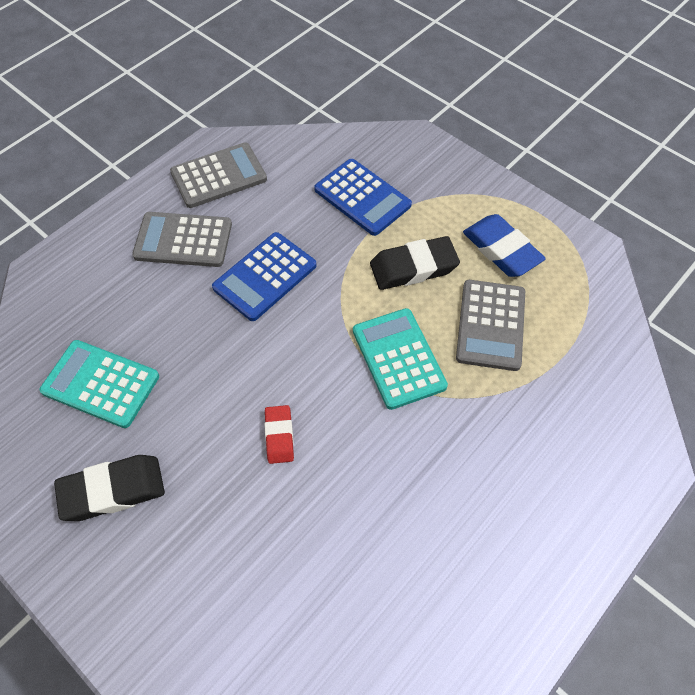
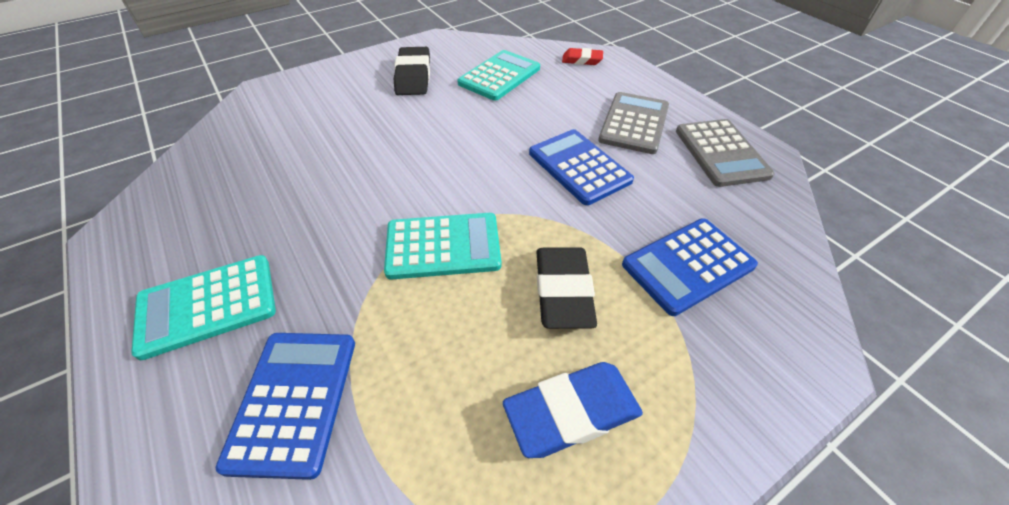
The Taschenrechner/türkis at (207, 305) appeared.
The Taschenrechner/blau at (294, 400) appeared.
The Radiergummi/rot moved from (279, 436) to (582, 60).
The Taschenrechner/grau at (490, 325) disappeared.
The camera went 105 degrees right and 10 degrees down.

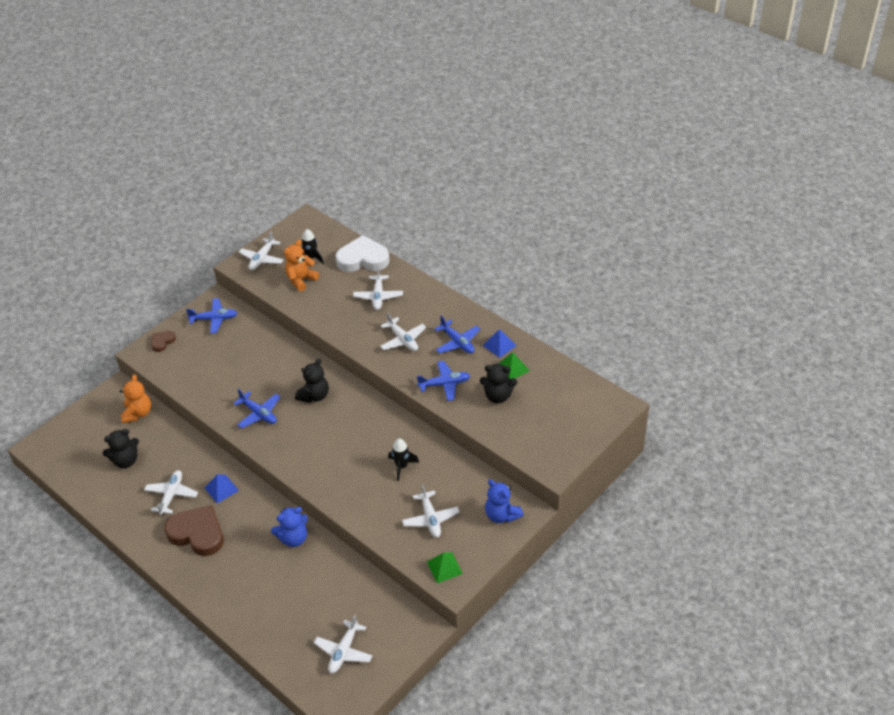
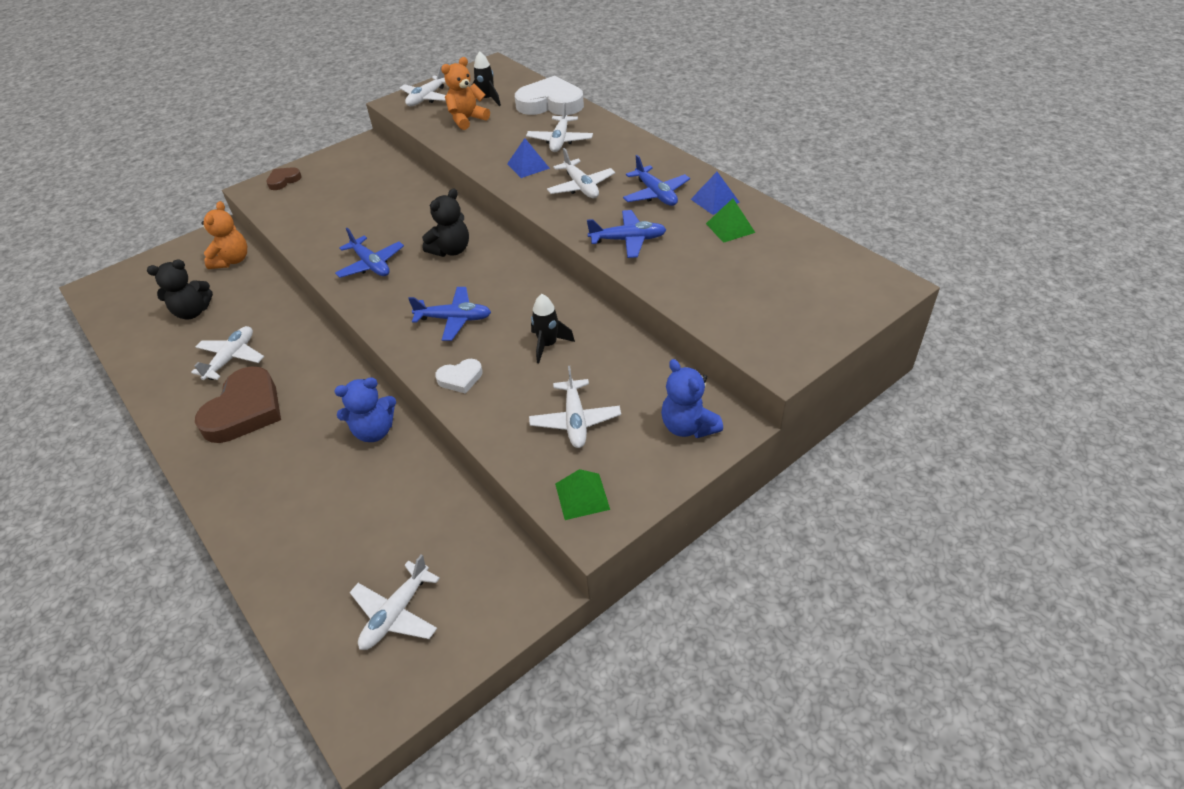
The Herz/braun at (197, 533) turned 75 degrees clockwise.
The Flugzeug/blau moved from (214, 319) to (454, 319).
The Herz/weiß at (460, 378) appeared.
The Pyramide/blau moved from (221, 489) to (528, 166).
The Teddybär/schwarz at (498, 396) disappeared.
The camera went 10 degrees right and 0 degrees up.

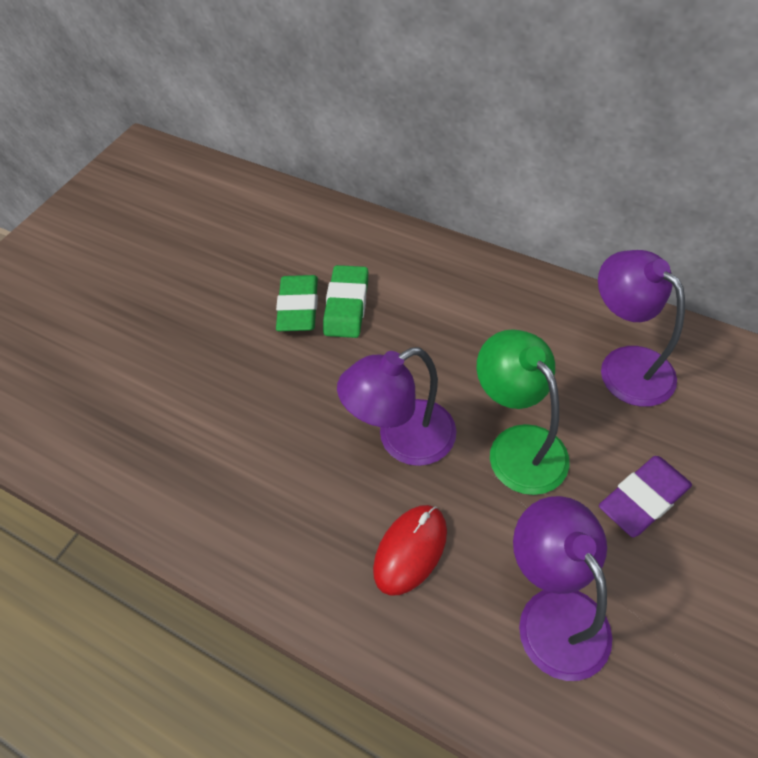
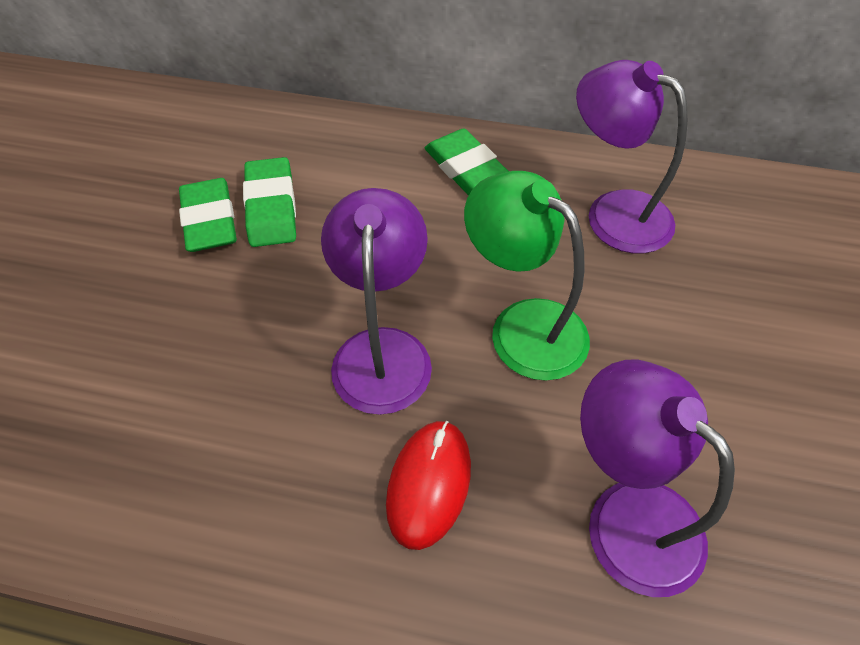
The Lampe/lila at (402, 440) turned 135 degrees clockwise.
The Radiergummi/grün at (466, 168) appeared.
The Radiergummi/lila at (643, 499) disappeared.
The camera went 20 degrees left and 0 degrees up.

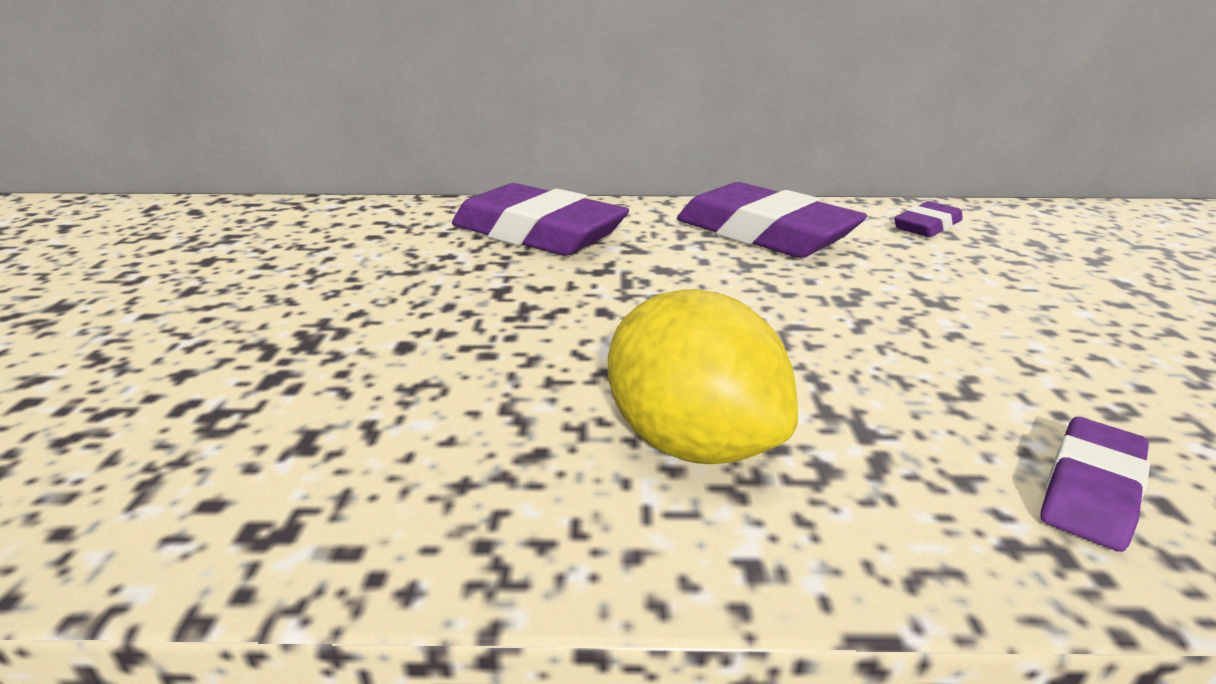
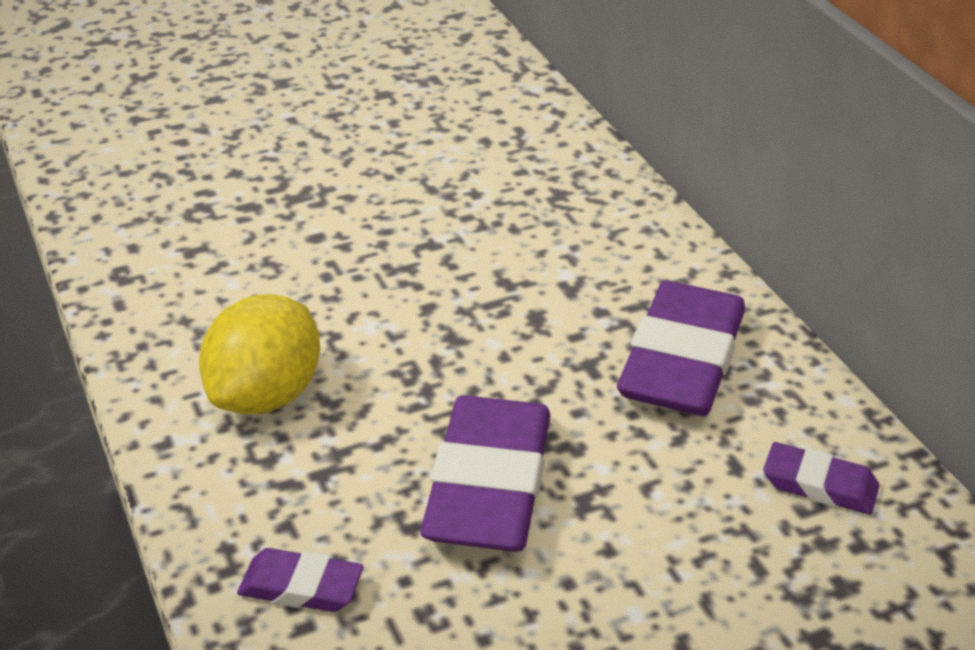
The Radiergummi/lila moved from (538, 233) to (489, 485).
The camera went 65 degrees right and 10 degrees up.

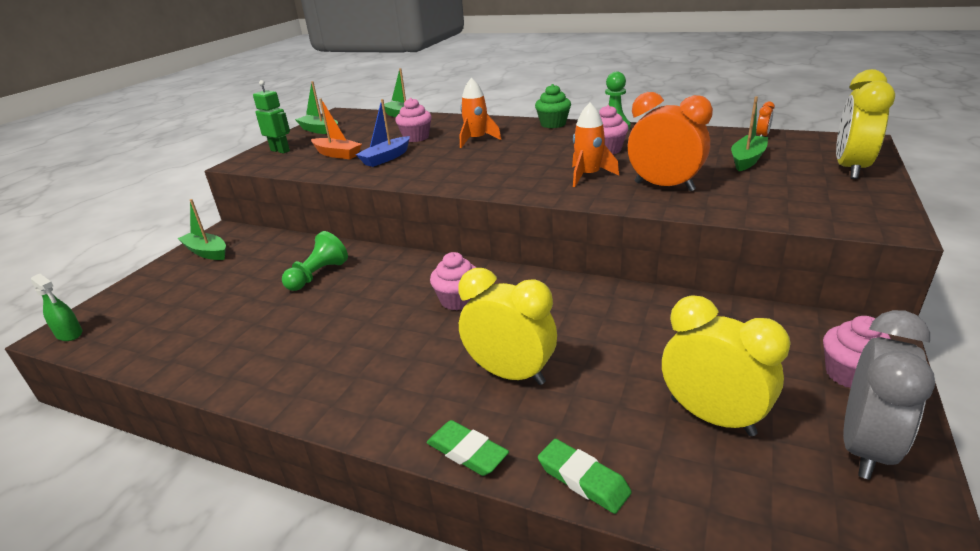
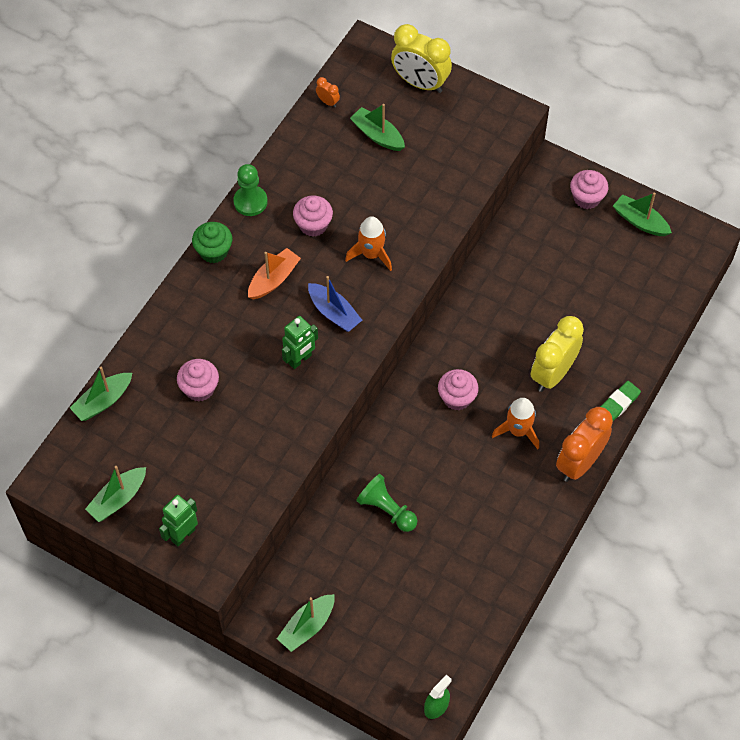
The Boot/orange moved from (337, 154) to (273, 279).
The Roboter/grün at (300, 359) appeared.
The Boot/blau moved from (386, 158) to (334, 313).
The Rakete/orange moved from (476, 140) to (518, 431).
The Wecker/orange moved from (664, 186) to (579, 463).
The Wecker/grau at (864, 447) was replaced by the Boot/grün at (640, 221).
The Radiergummi/grün at (583, 479) disappeared.
The Wecker/gelb at (712, 416) disappeared.
The camera went 85 degrees left and 30 degrees up.

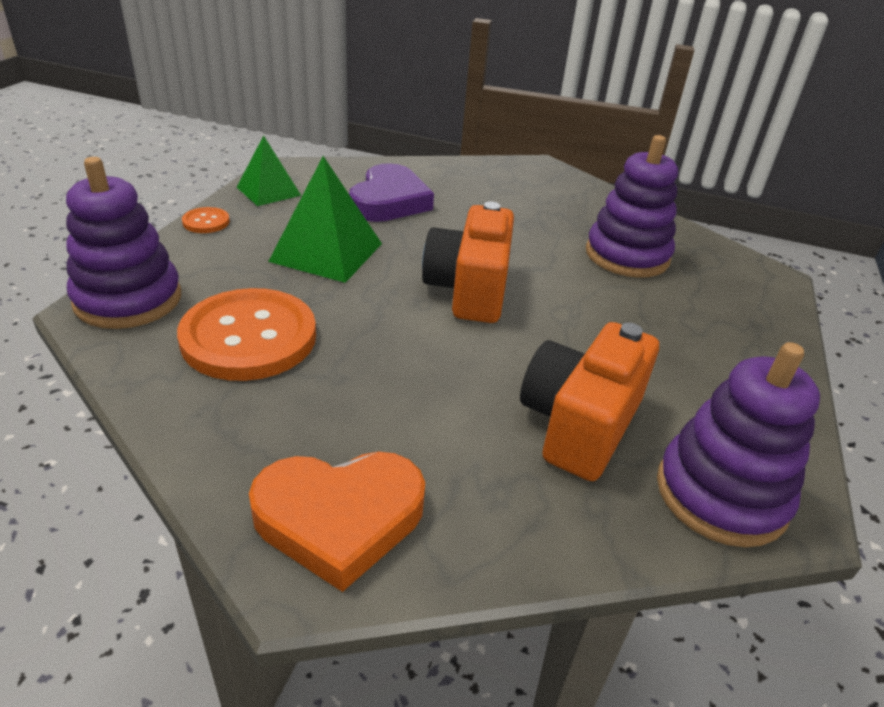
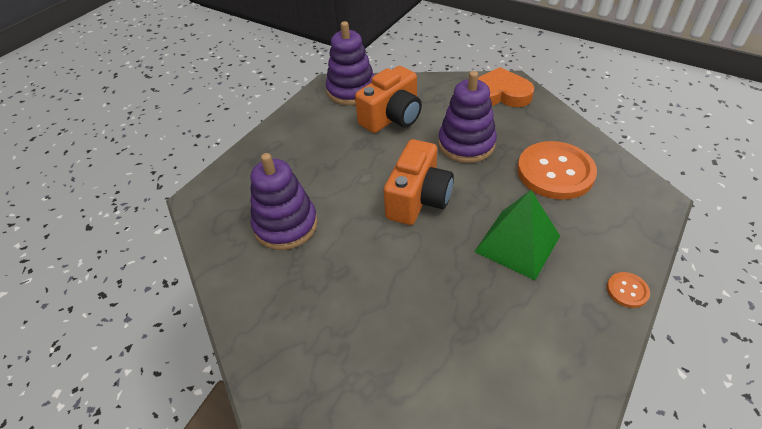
The Stapelspielzeug/lila moved from (128, 299) to (466, 144).
The Pyramide/grün at (268, 191) disappeared.
The Herz/lila at (389, 201) disappeared.
The camera went 160 degrees left and 10 degrees up.

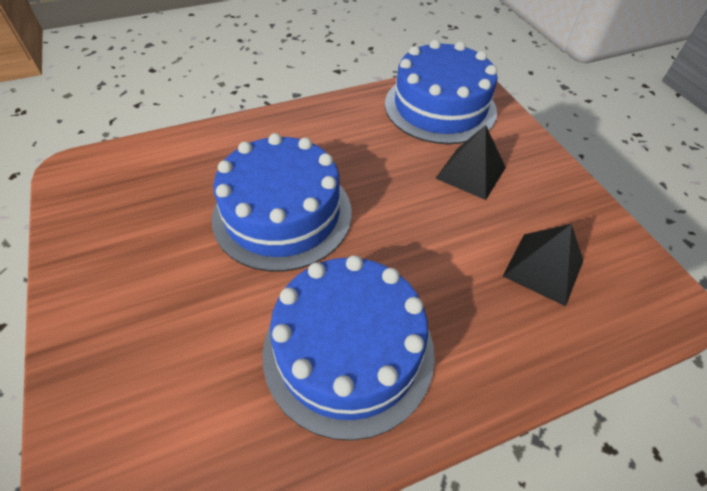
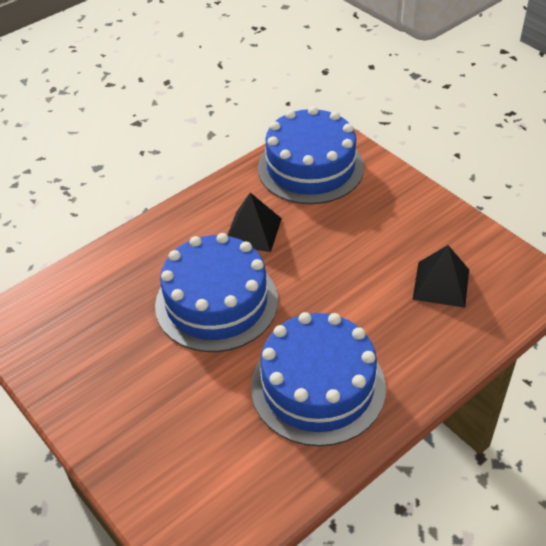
The Pyramide/schwarz moved from (470, 173) to (252, 231).
The camera went 15 degrees left and 5 degrees down.

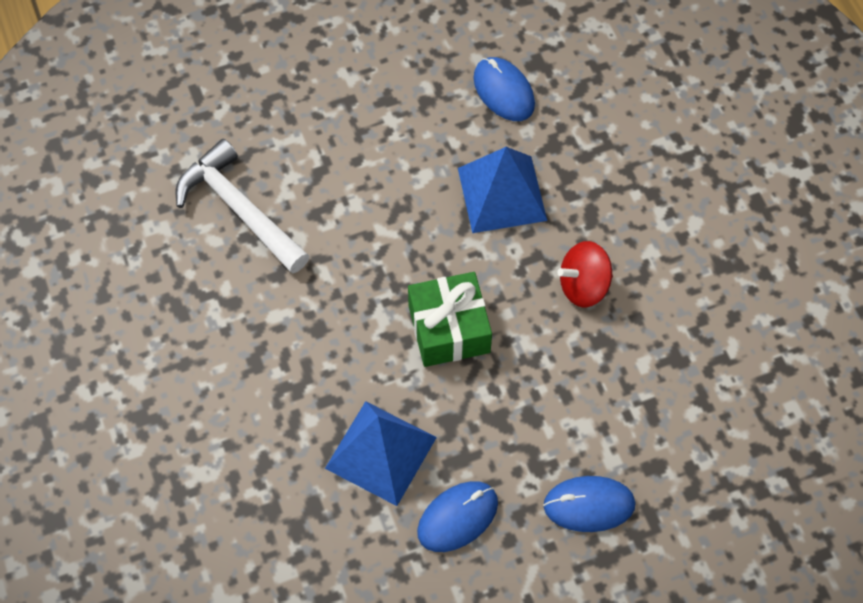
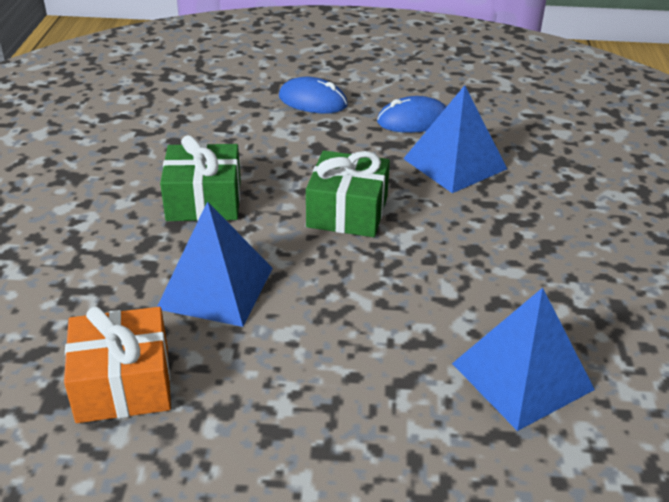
The Computermaus/blau at (503, 91) was replaced by the Geschenk/orange at (123, 383).
The Kreisel/rot at (584, 286) was replaced by the Geschenk/grün at (204, 200).
The Hammer/weiß at (240, 209) was replaced by the Pyramide/blau at (522, 376).
The camera went 155 degrees left and 25 degrees down.

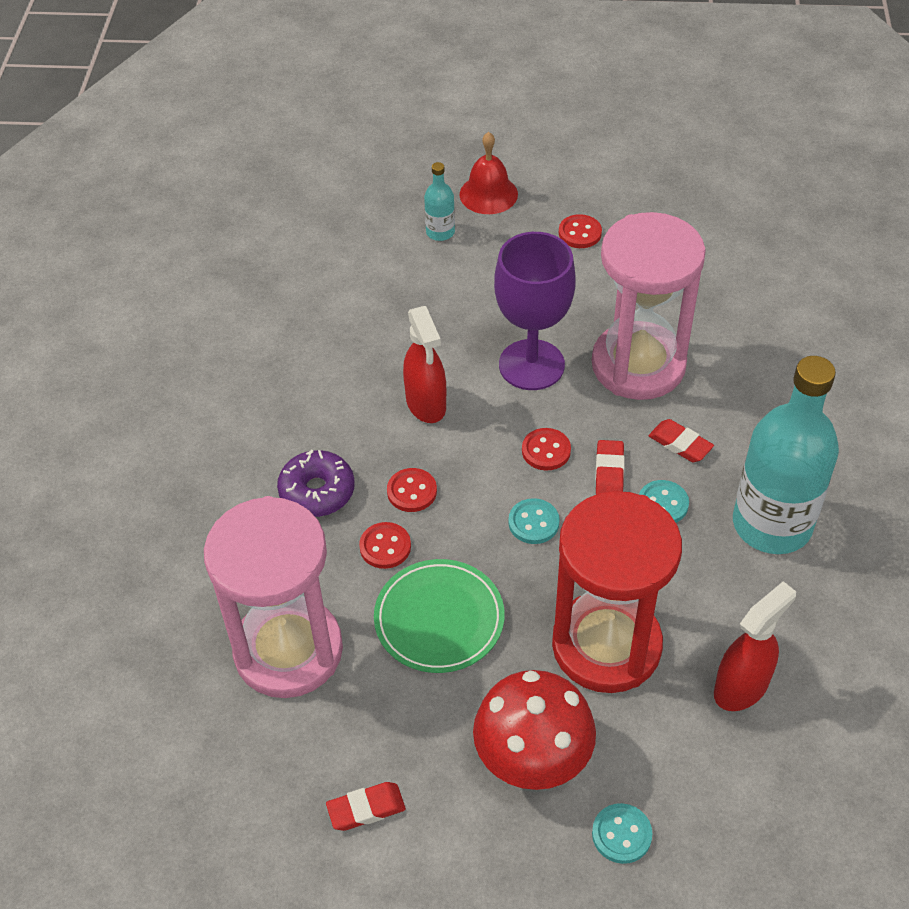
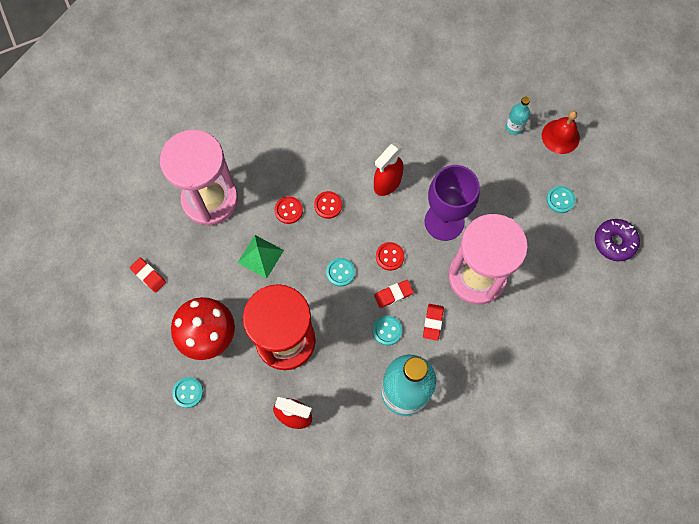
The Teller/grün at (439, 619) was replaced by the Pyramide/grün at (260, 256).
The Knopf/rot at (580, 233) became the Knopf/türkis at (560, 200).
The Donut/lila moved from (317, 491) to (614, 242).
The camera went 60 degrees right and 20 degrees up.

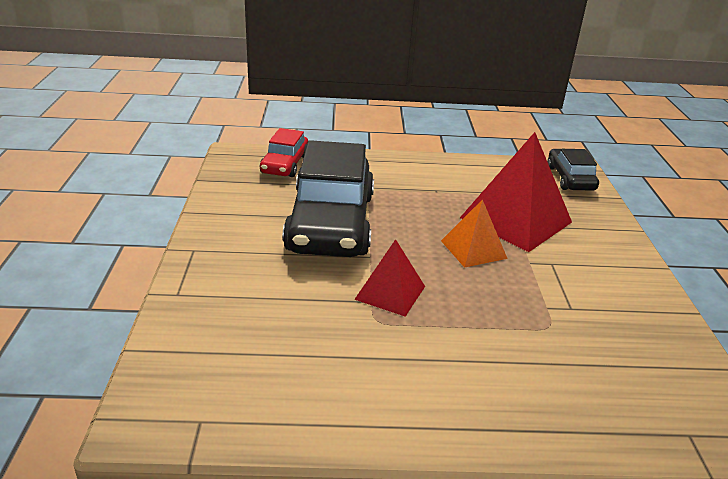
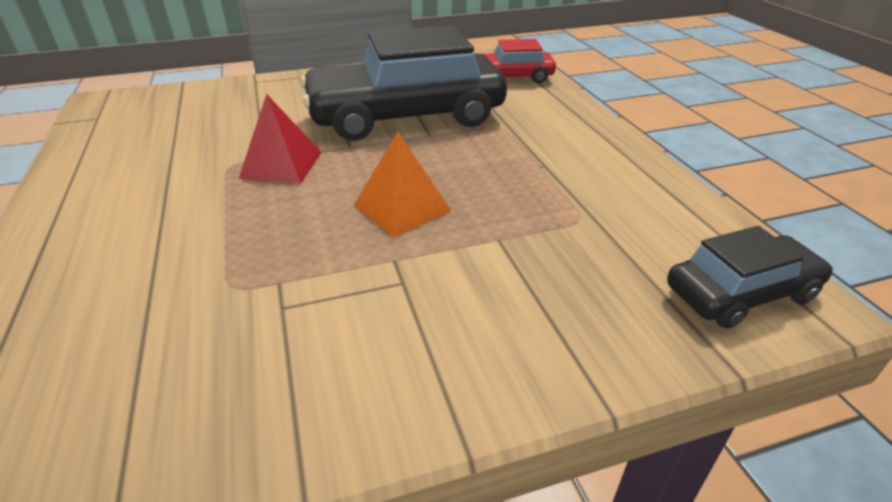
The Pyramide/rot at (516, 219) disappeared.
The camera went 75 degrees right and 5 degrees up.

